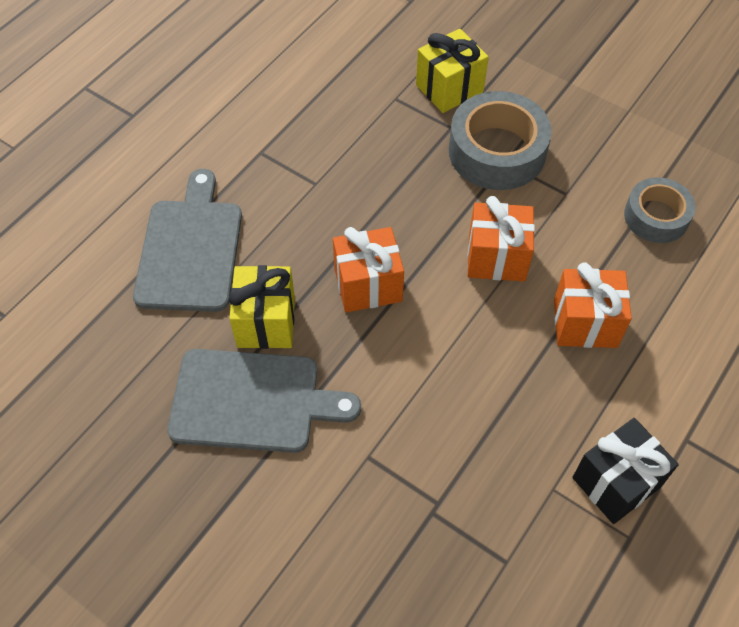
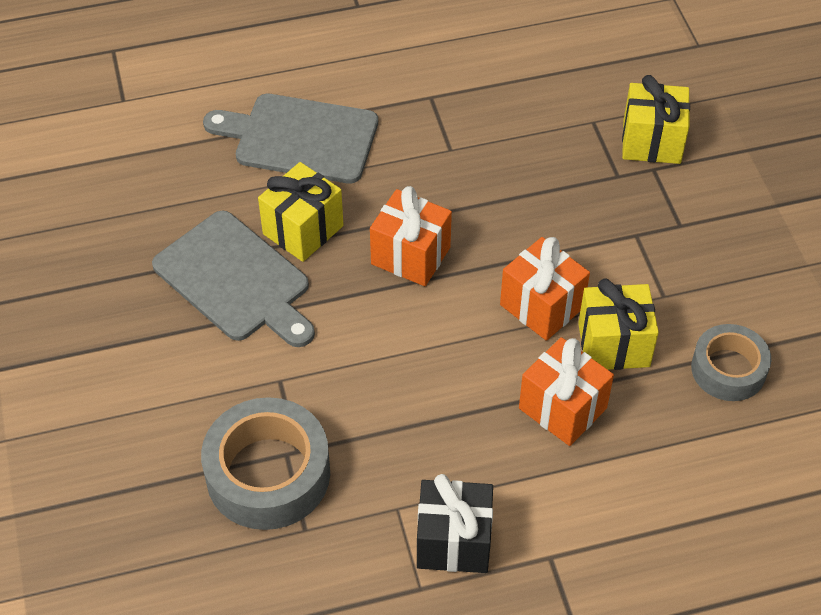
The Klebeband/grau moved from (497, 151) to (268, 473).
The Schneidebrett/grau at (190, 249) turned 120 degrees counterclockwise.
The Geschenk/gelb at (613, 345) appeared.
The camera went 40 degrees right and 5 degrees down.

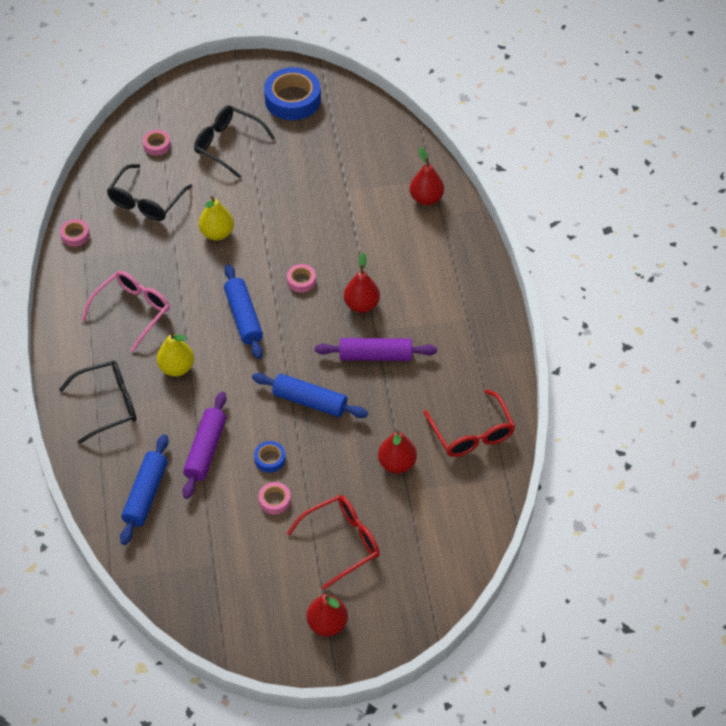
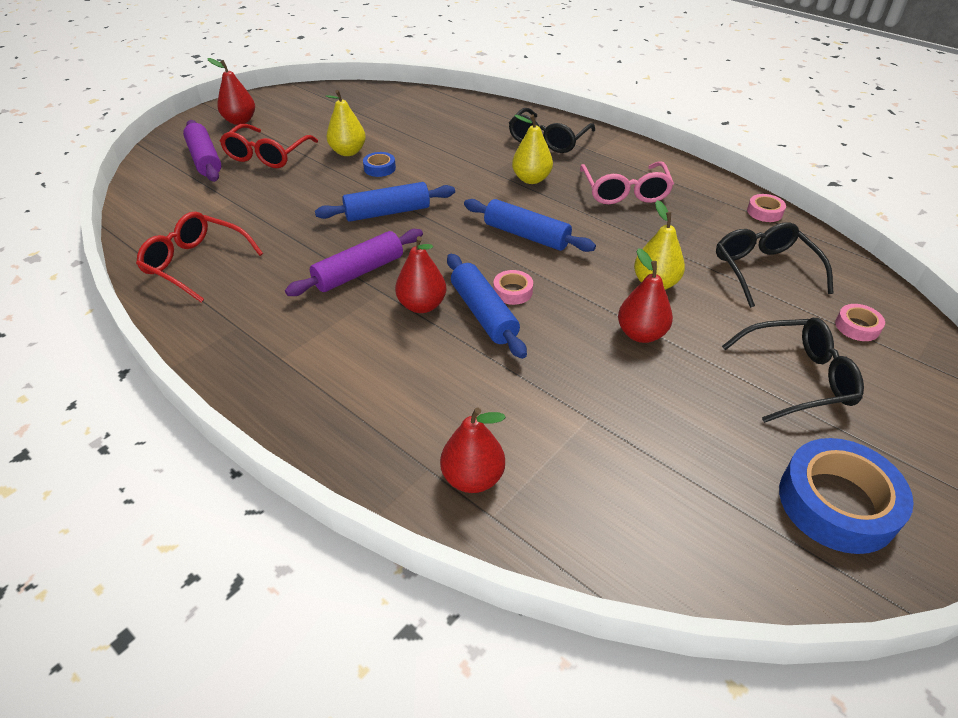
The Nudelholz/lila moved from (206, 450) to (205, 159).
The Klebeband/rosa at (274, 500) was replaced by the Birne/gelb at (348, 152).
The Nudelholz/blau moved from (145, 494) to (484, 313).
The Birne/rot moved from (397, 463) to (641, 334).
The camera went 140 degrees right and 10 degrees down.

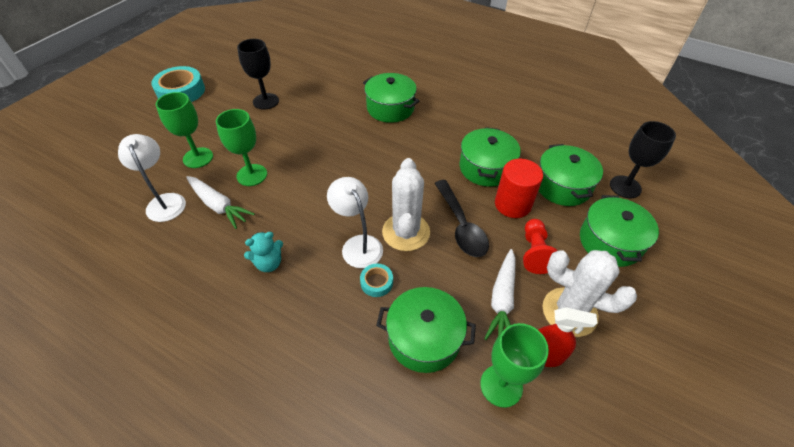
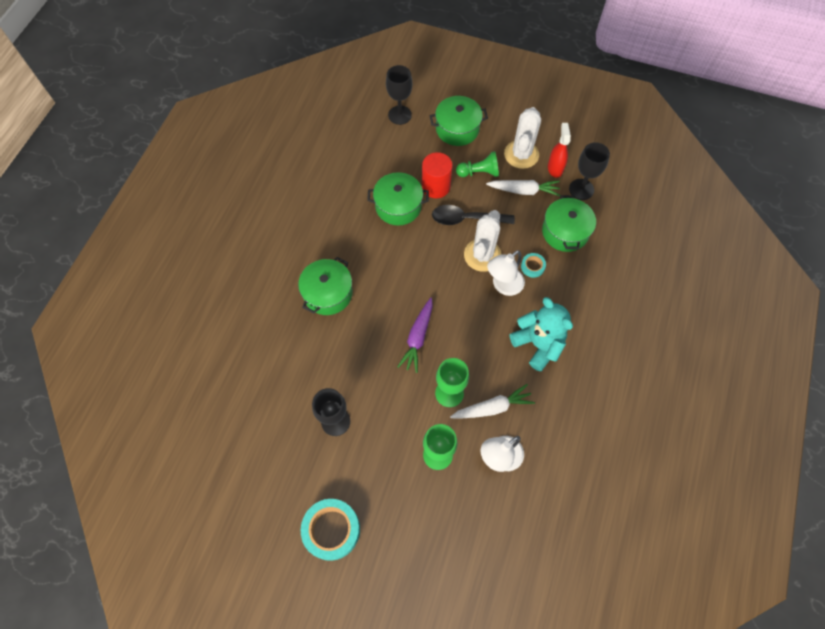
The Karotte/lila at (418, 337) appeared.
The Löffel/schwarz at (461, 226) turned 150 degrees counterclockwise.
The Karotte/weiß at (218, 205) turned 45 degrees clockwise.
The Bauer/rot at (534, 252) became the Bauer/grün at (479, 172).
The Kaktus/weiß at (406, 232) turned 60 degrees counterclockwise.
The Teddybär/türkis at (269, 263) changed to 1.82 times the size.
The Kelch/grün at (501, 385) became the Kelch/schwarz at (581, 189).
The Kochtopf/grün at (562, 186) disappeared.
The camera went 100 degrees left and 15 degrees up.

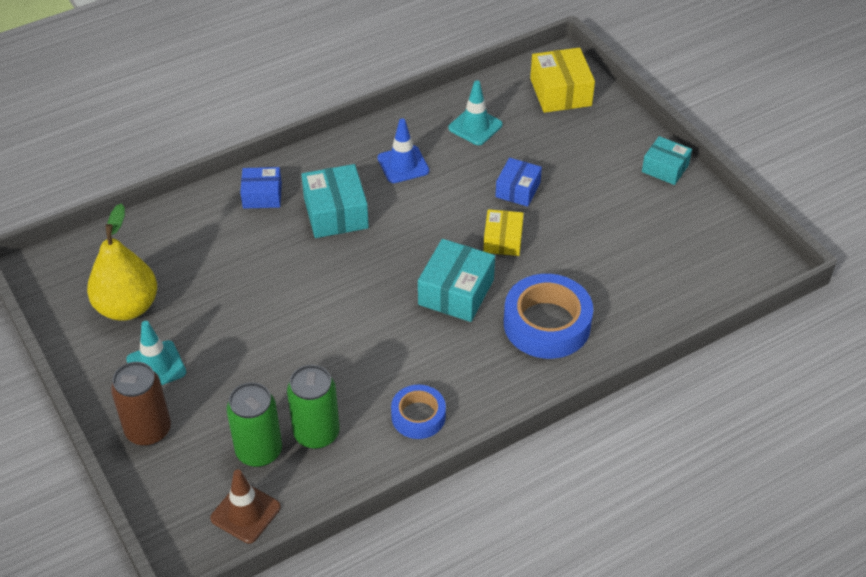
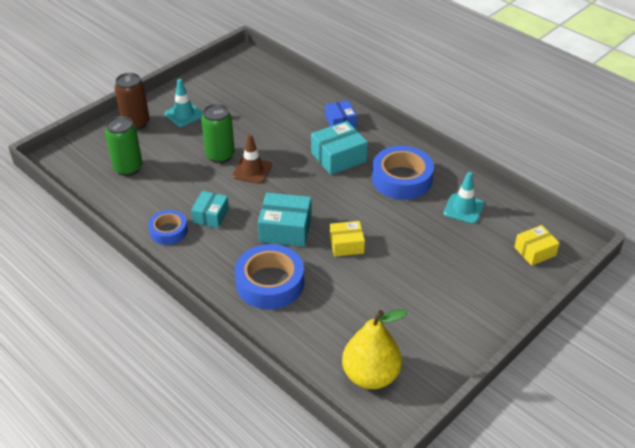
The Schachtel/türkis moved from (665, 168) to (211, 215).
The Dose/grün moved from (316, 433) to (220, 156).
The Leitkegel/braun moved from (245, 513) to (252, 170).
The Birne/gelb moved from (127, 307) to (371, 375).
The Leitkegel/blau at (403, 164) was replaced by the Klebeband/blau at (402, 179).
The Schachtel/gelb at (560, 92) changed to 0.65 times the size.
The Schachtel/blau at (518, 190) disappeared.
The camera went 75 degrees right and 5 degrees down.

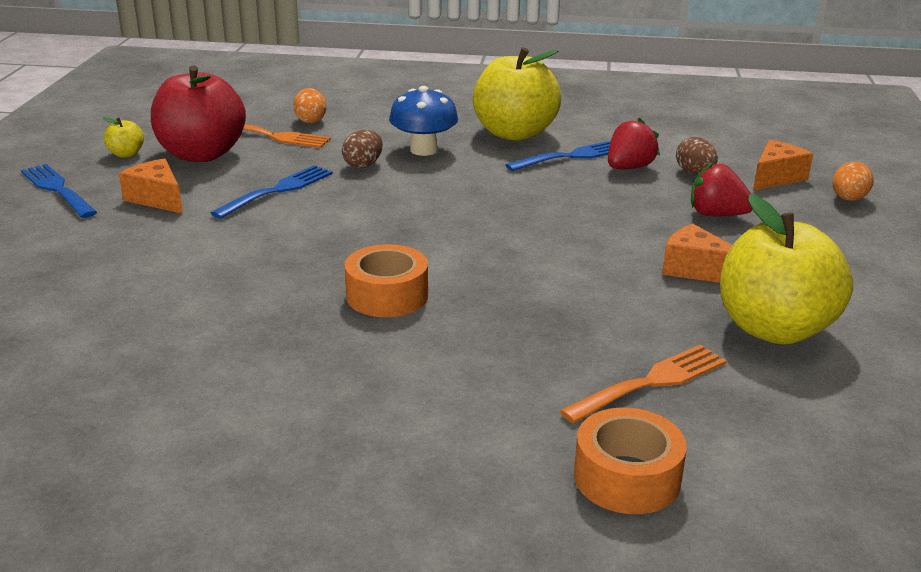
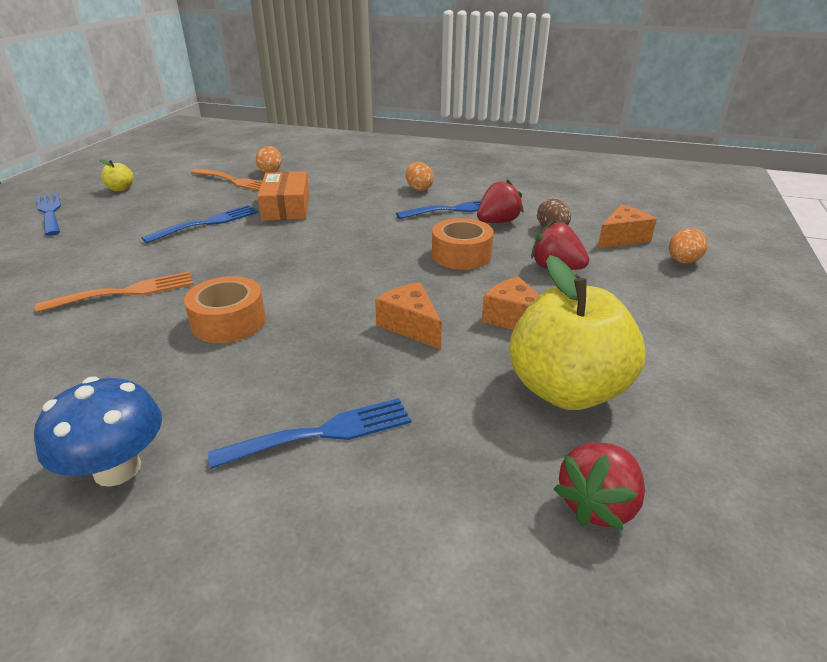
The Pilz/blau moved from (423, 150) to (117, 469).
The Gabel/orange moved from (651, 382) to (126, 292).
The Gabel/blau at (323, 433) appeared.
The Ei/braun at (363, 165) was replaced by the Schachtel/orange at (286, 207).
The Käse/orange moved from (157, 199) to (410, 326).
The Apfel/gelb at (514, 133) was replaced by the Ei/orange at (419, 189).
The Klebeband/orange moved from (627, 477) to (461, 255).
The Erdbeere/rot at (597, 504) appeared.
The Apfel/rot at (201, 154) disappeared.
The camera went 10 degrees right and 5 degrees up.

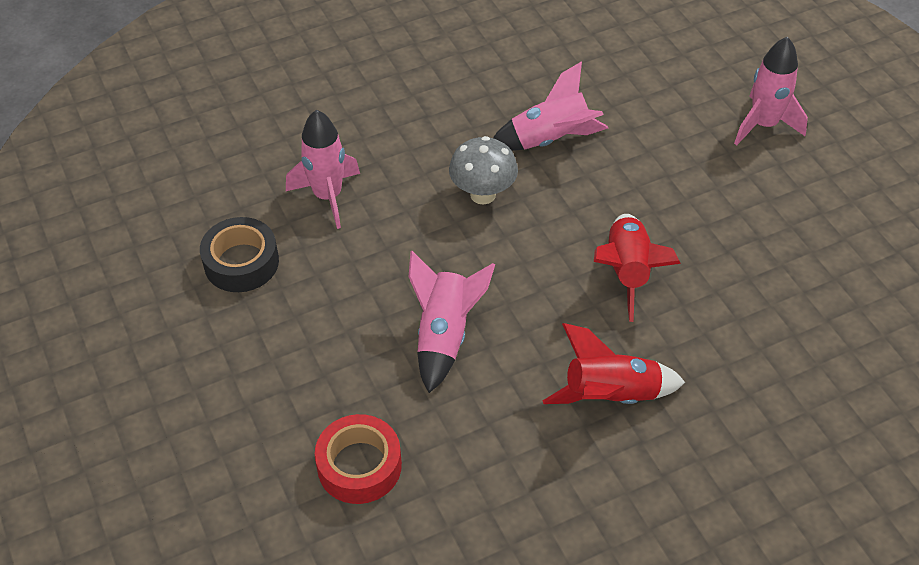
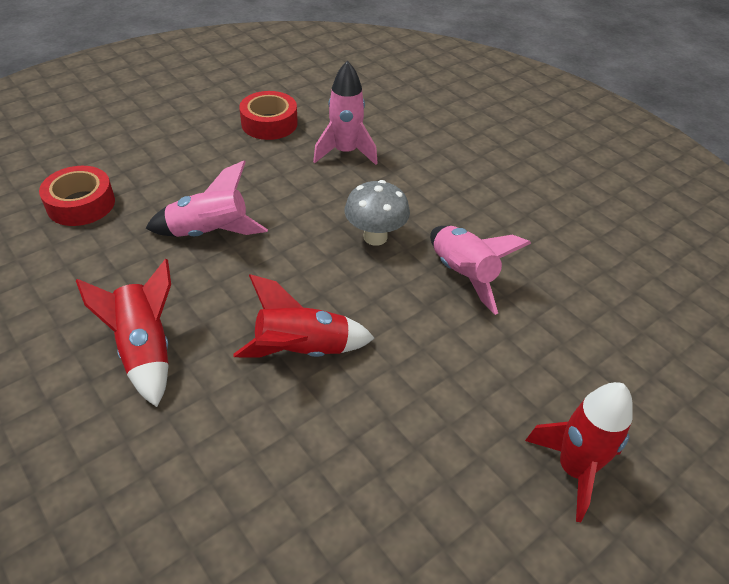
The Klebeband/schwarz at (241, 262) became the Klebeband/rot at (269, 123).
The Rakete/rosa at (763, 125) became the Rakete/rot at (574, 469).
The camera went 75 degrees right and 5 degrees down.

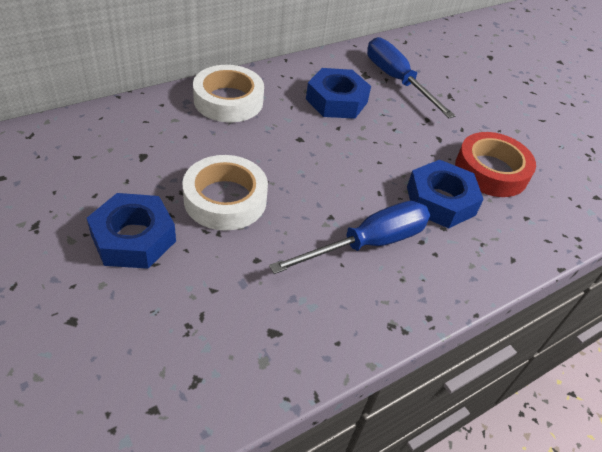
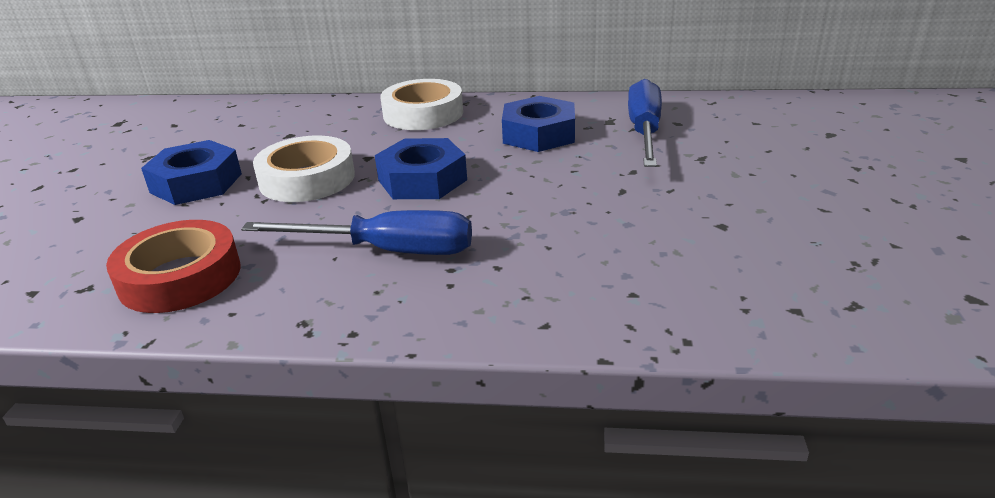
The Klebeband/rot moved from (491, 171) to (180, 277).
The Sechskantmutter/blau moved from (440, 200) to (422, 180).
The camera went 45 degrees right and 15 degrees down.

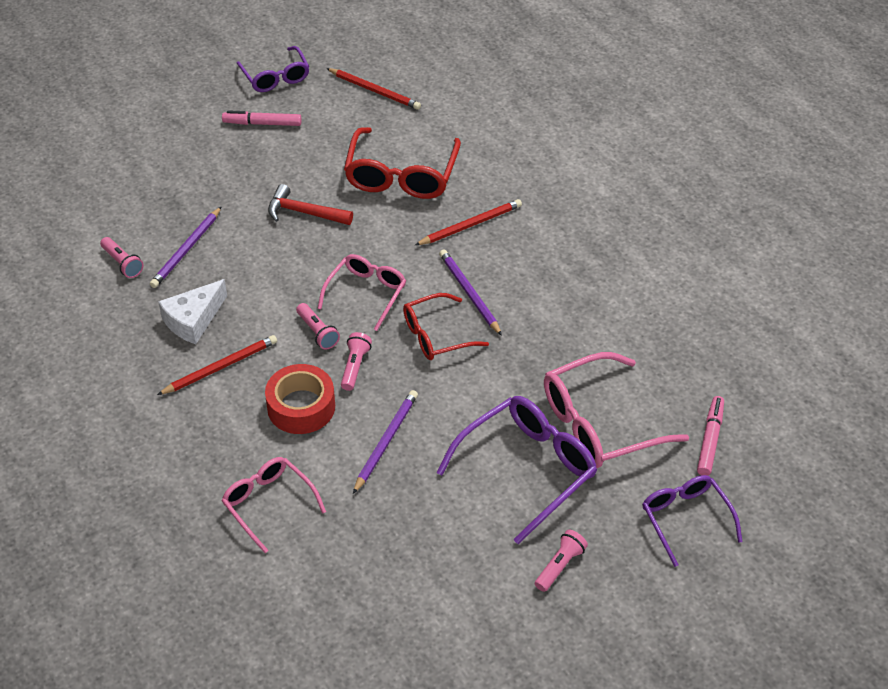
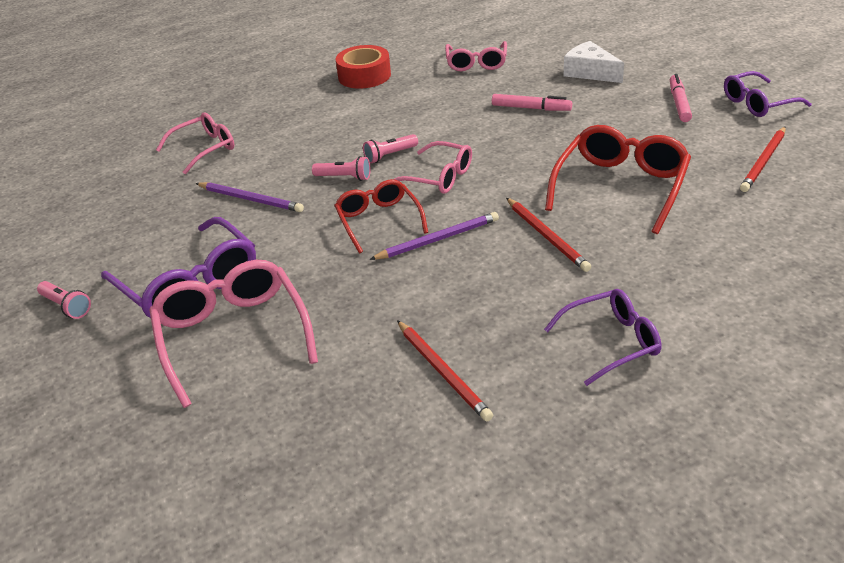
The Klebeband/rot moved from (301, 407) to (364, 76).
The Bleistift/rot moved from (220, 367) to (443, 372).
The Taschenlampe/rosa at (123, 263) was replaced by the Brille/rosa at (476, 63).
The Filzstift/rosa moved from (710, 440) to (531, 108).
The Brille/lila moved from (685, 519) to (611, 342).
The Brille/rot at (401, 175) turned 105 degrees clockwise.
The Käse/weiß moved from (193, 320) to (590, 72).
The Bleistift/lila at (186, 250) disappeared.
The Hammer/rot at (304, 212) disappeared.
The camera went 95 degrees right and 10 degrees down.

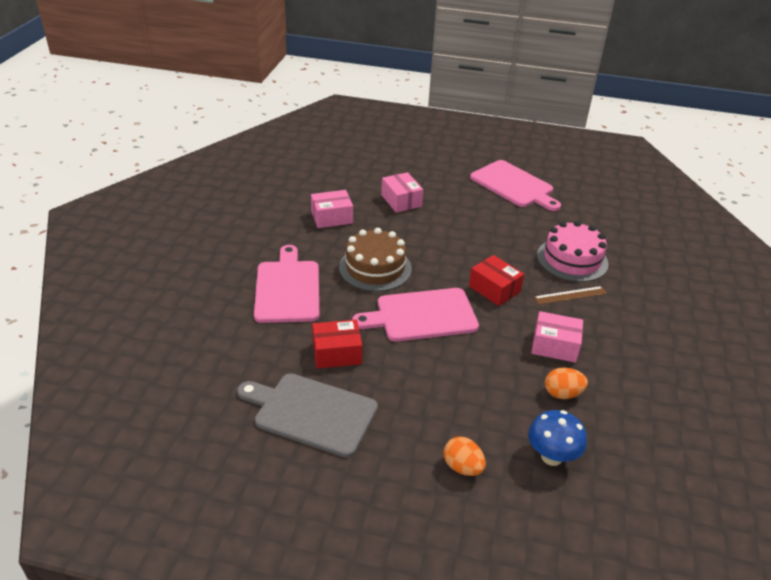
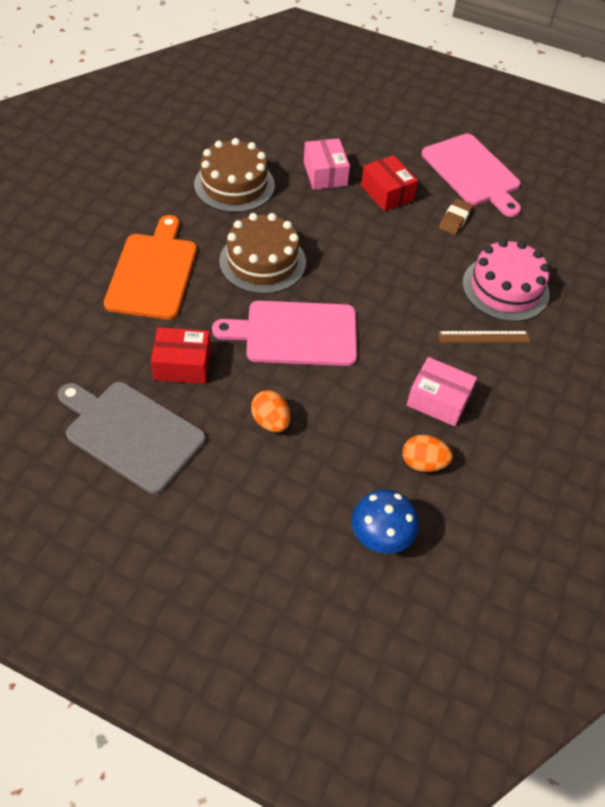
The Schneidebrett/rosa at (287, 289) became the Schneidebrett/orange at (153, 273).
The Schachtel/rosa at (332, 217) was replaced by the Kuchen/braun at (234, 185).
The Ei/orange moved from (462, 467) to (270, 421).
The Schachtel/rot moved from (494, 289) to (387, 193).
The Radiergummi/braun at (455, 219) appeared.
The camera went 10 degrees right and 15 degrees up.

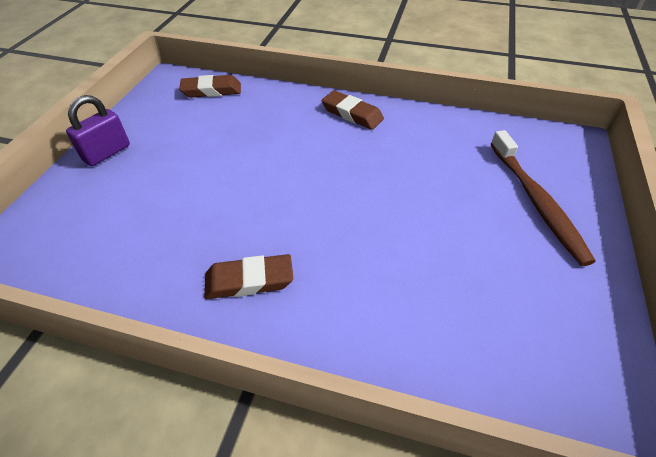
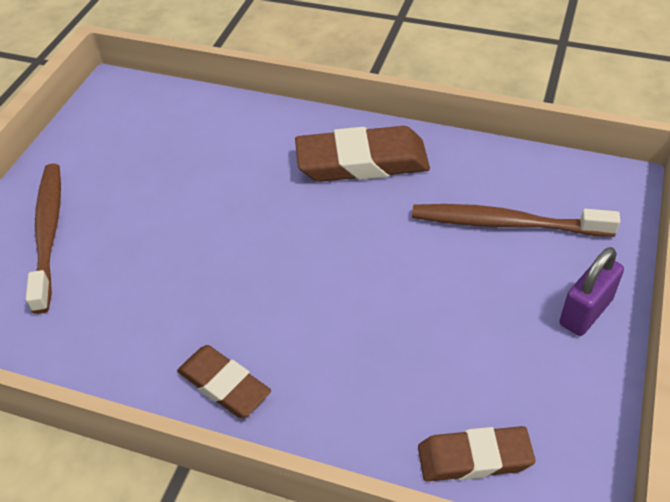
The Radiergummi/braun at (249, 280) changed to 1.62 times the size.
The Zahnbürste/braun at (506, 223) appeared.
The camera went 175 degrees left and 0 degrees up.

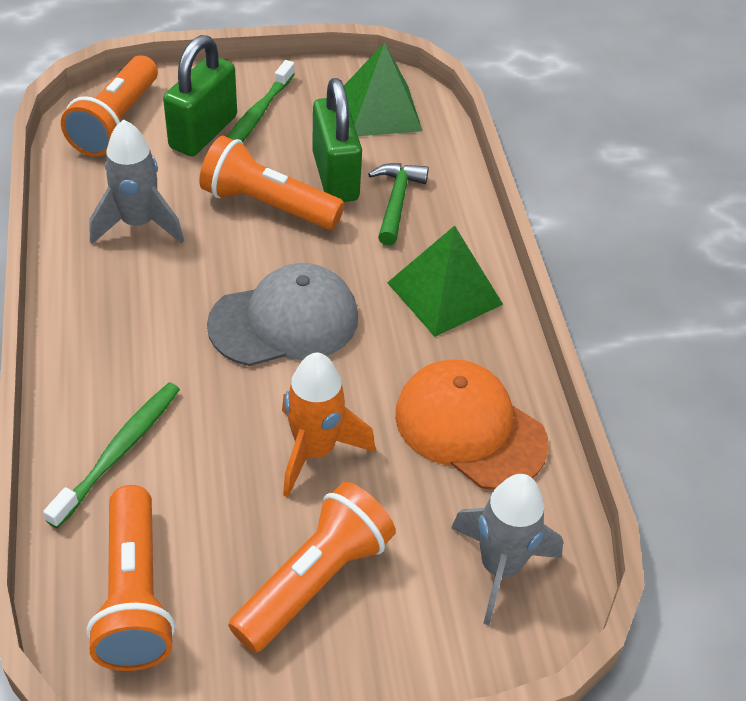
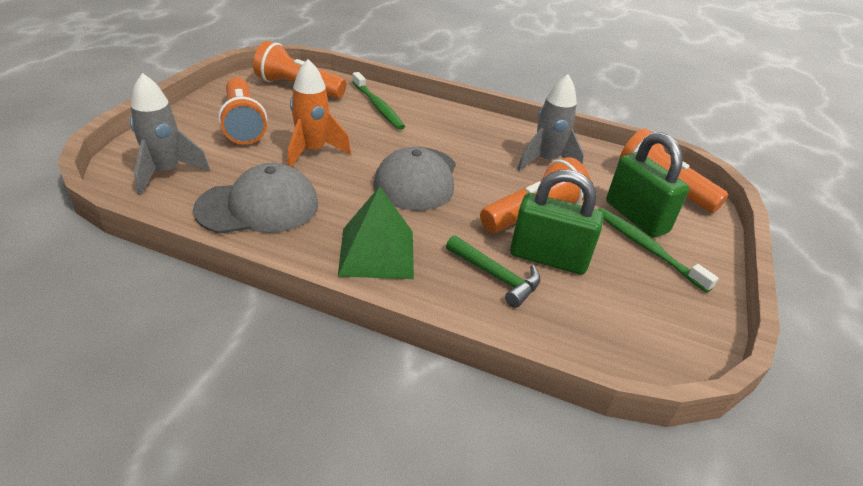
The Kappe/orange at (470, 428) became the Kappe/grau at (258, 206).
The Pyramide/grün at (380, 110) disappeared.
The camera went 120 degrees right and 10 degrees down.

